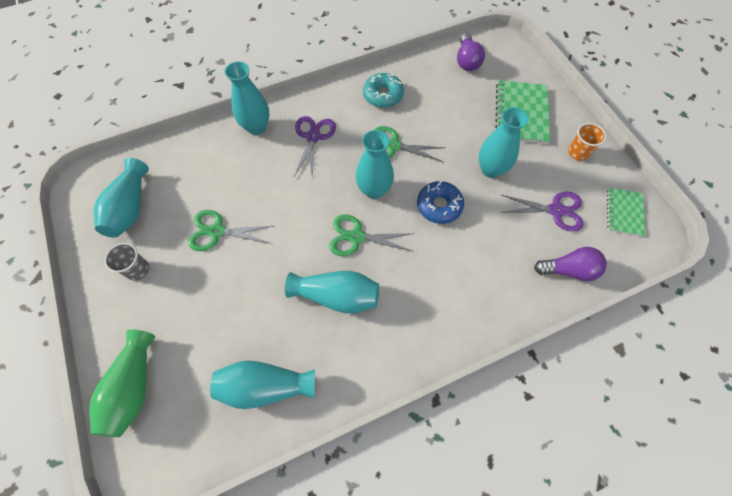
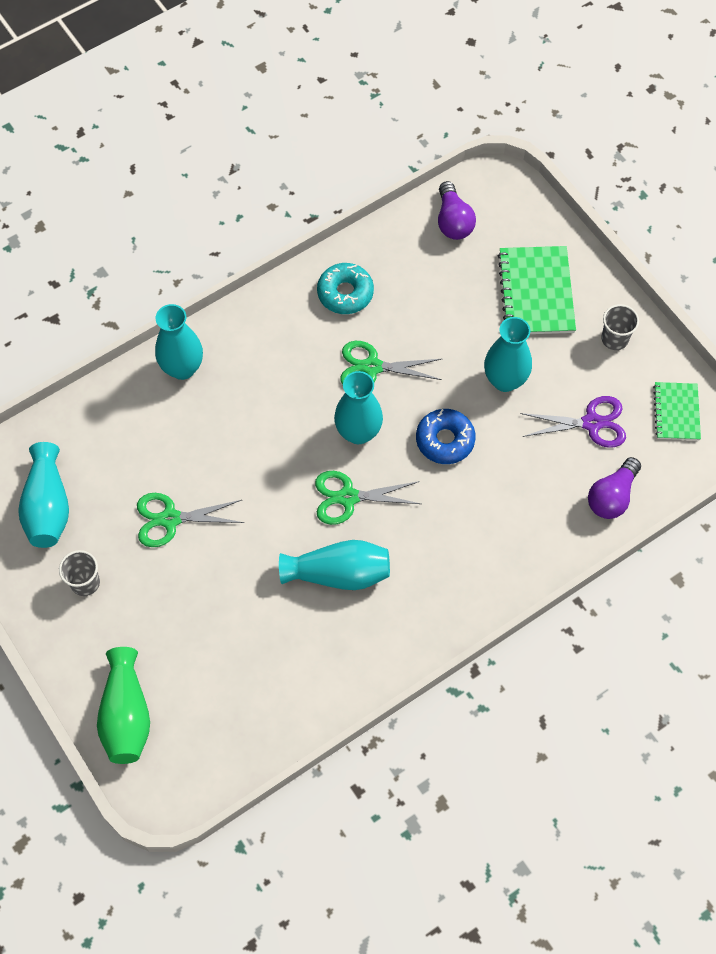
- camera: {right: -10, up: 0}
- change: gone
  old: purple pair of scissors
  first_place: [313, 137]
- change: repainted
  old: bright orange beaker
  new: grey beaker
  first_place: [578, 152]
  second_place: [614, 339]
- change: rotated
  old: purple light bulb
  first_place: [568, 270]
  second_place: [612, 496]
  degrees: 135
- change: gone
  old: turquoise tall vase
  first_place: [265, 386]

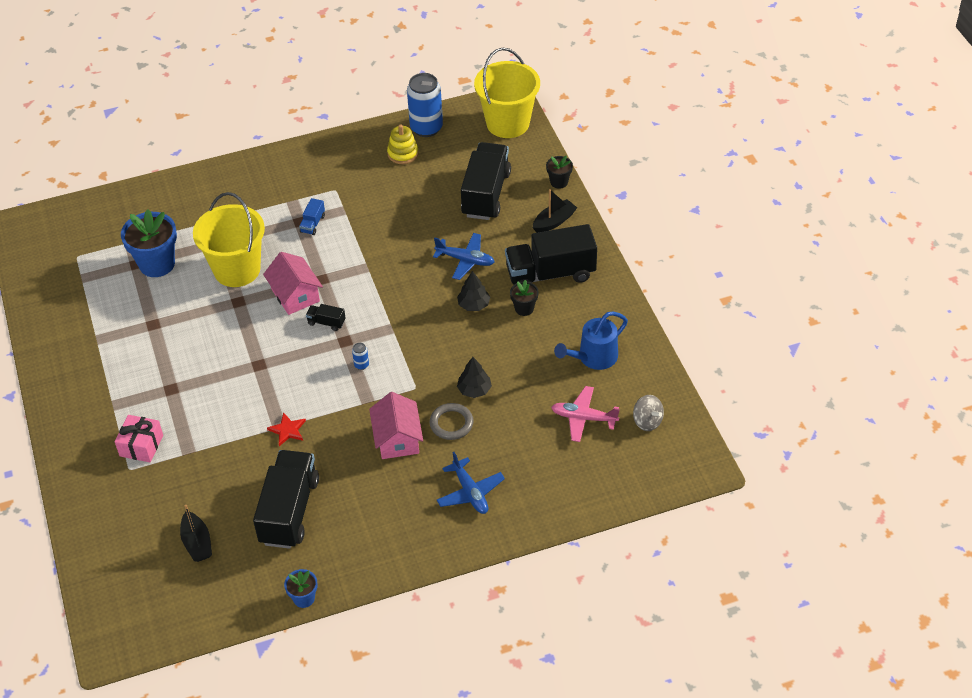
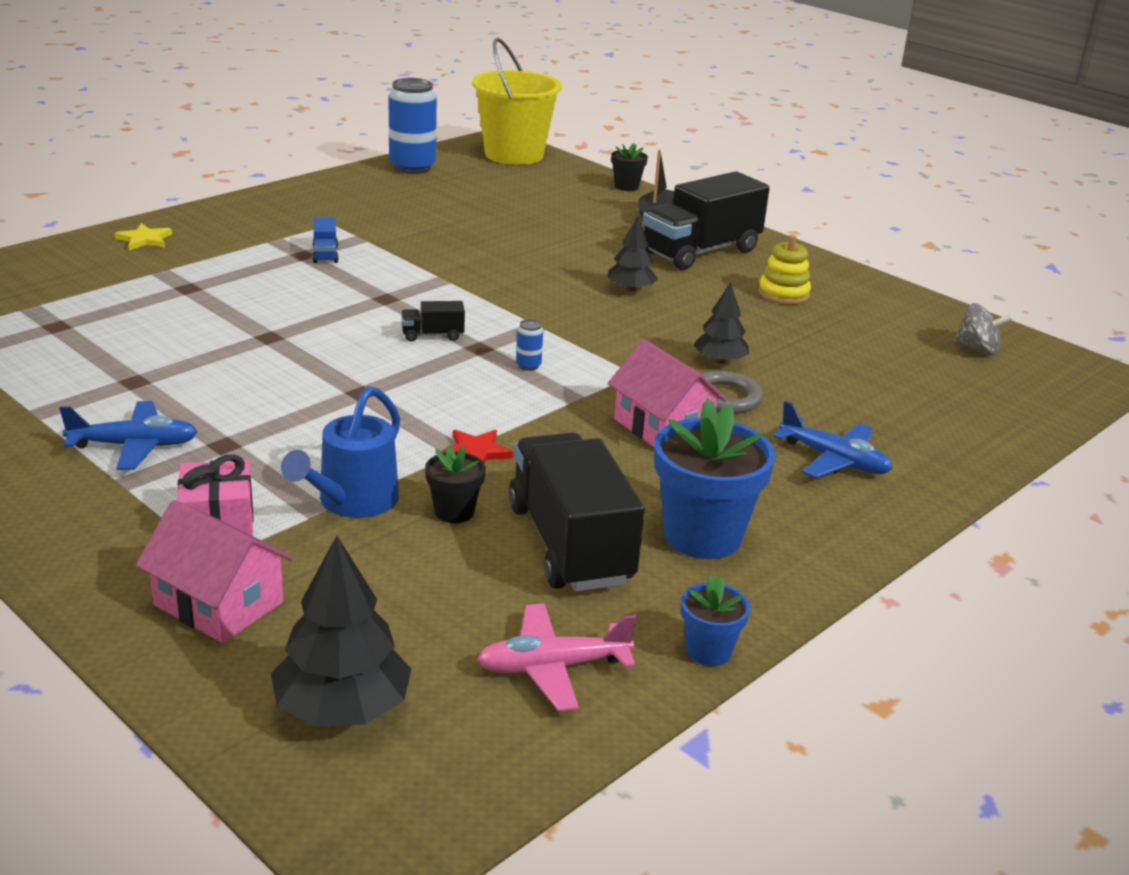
- camera: {right: -30, up: -20}
- change: shifted
  old: yellow stacking toy
  first_place: [403, 153]
  second_place: [783, 294]
- change: gone
  old: jet-black toy truck
  first_place: [486, 194]
- change: gone
  old: yellow sand bucket
  first_place: [237, 269]
- change: shifted
  old: blue flower pot
  first_place: [157, 264]
  second_place: [702, 536]
- change: shifted
  old: blue toy plane
  first_place: [465, 260]
  second_place: [134, 446]
- change: shifted
  old: pink house
  first_place: [295, 295]
  second_place: [218, 604]
- change: shifted
  old: jet-black flower pot
  first_place: [524, 308]
  second_place: [454, 512]
- change: shifted
  old: blue sprinkling can
  first_place: [594, 357]
  second_place: [352, 501]
- change: shifted
  old: pink toy plane
  first_place: [584, 418]
  second_place: [553, 667]
- change: gone
  old: jet-black sailboat
  first_place: [197, 543]
- change: new
  new: yellow star shape
  second_place: [144, 240]
- change: new
  new: jet-black toy tree
  second_place: [342, 708]

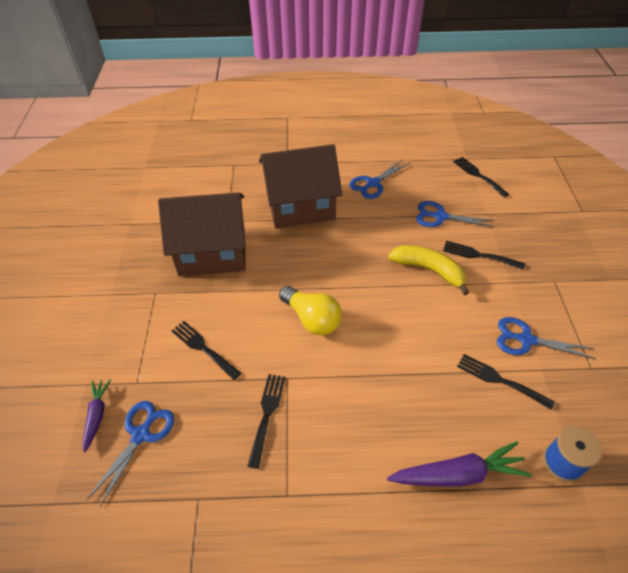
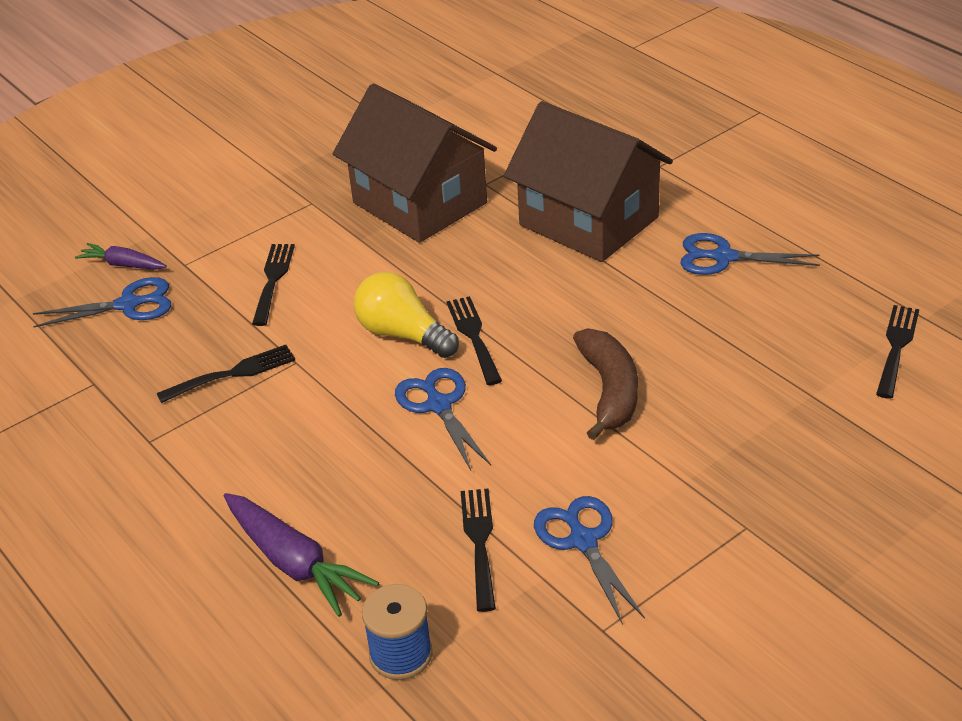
- camera: {right: 55, up: -10}
- change: shifted
  old: blue pair of scissors
  first_place: [440, 217]
  second_place: [439, 405]
- change: shifted
  old: jet-black fork
  first_place: [479, 255]
  second_place: [474, 337]
- change: repainted
  old: yellow banana
  new: dark brown banana
  first_place: [429, 270]
  second_place: [609, 391]
- change: rotated
  old: yellow light bulb
  first_place: [312, 319]
  second_place: [403, 334]
  degrees: 120
- change: rotated
  old: purple carrot
  first_place: [97, 415]
  second_place: [123, 265]
  degrees: -120

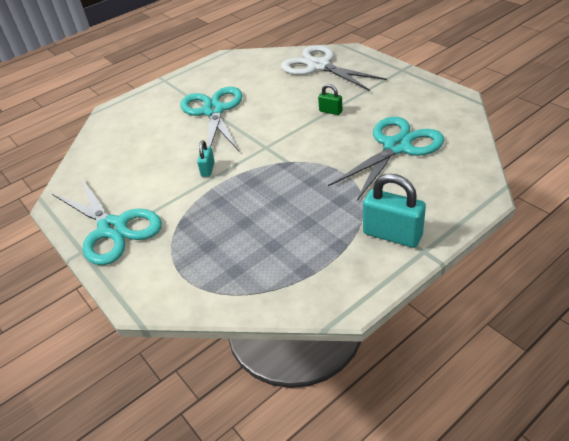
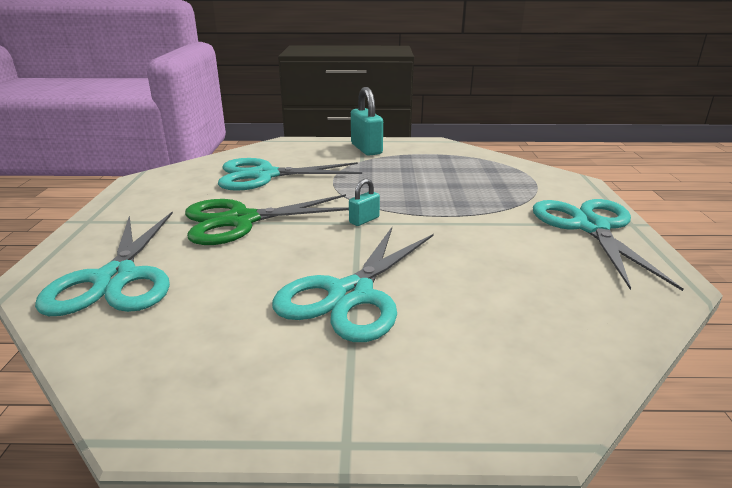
- camera: {right: -145, up: -15}
- change: repainted
  old: snow-white pair of scissors
  new: turquoise pair of scissors
  first_place: [319, 66]
  second_place: [116, 279]
- change: swapped
  old: green small lock
  new: green pair of scissors
  first_place: [330, 111]
  second_place: [241, 220]
- change: shifted
  old: turquoise small lock
  first_place: [208, 169]
  second_place: [364, 220]

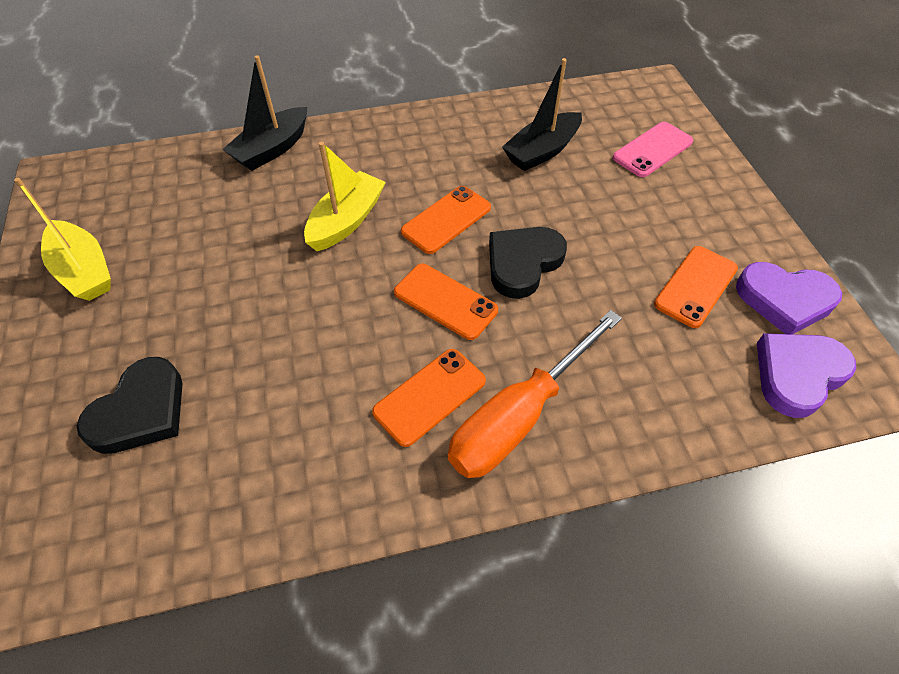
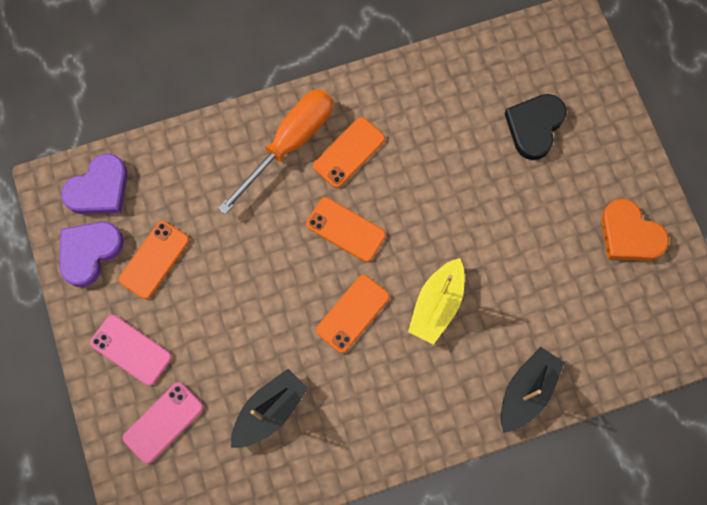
- camera: {right: 175, up: 20}
- change: swapped
  old: yellow sailboat
  new: bright orange love heart
  first_place: [84, 271]
  second_place: [629, 234]
- change: gone
  old: jet-black love heart
  first_place: [523, 263]
- change: rotated
  old: purple love heart
  first_place: [784, 300]
  second_place: [89, 252]
  degrees: -60
- change: new
  new: pink smartphone
  second_place: [131, 350]

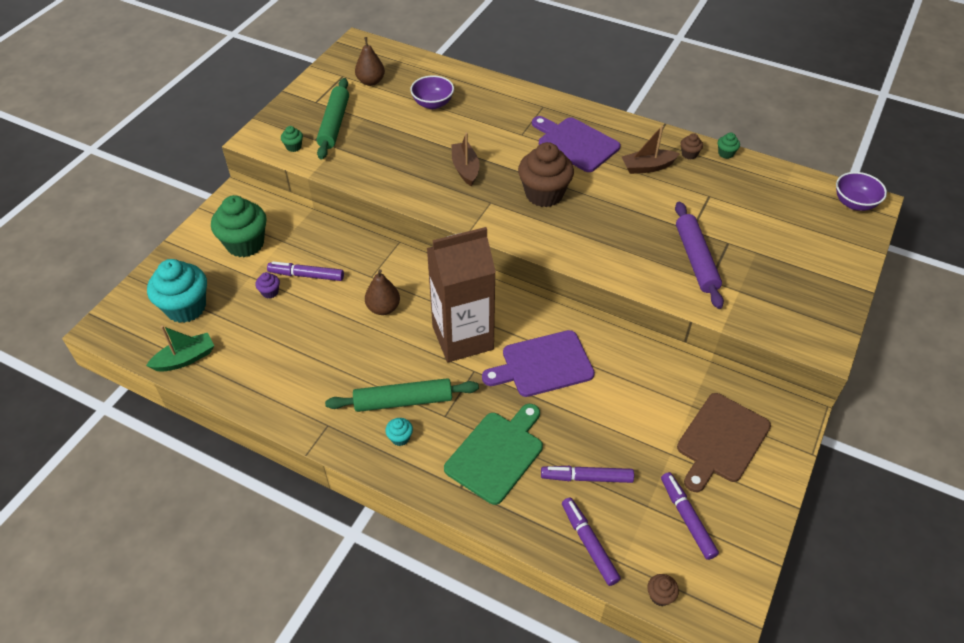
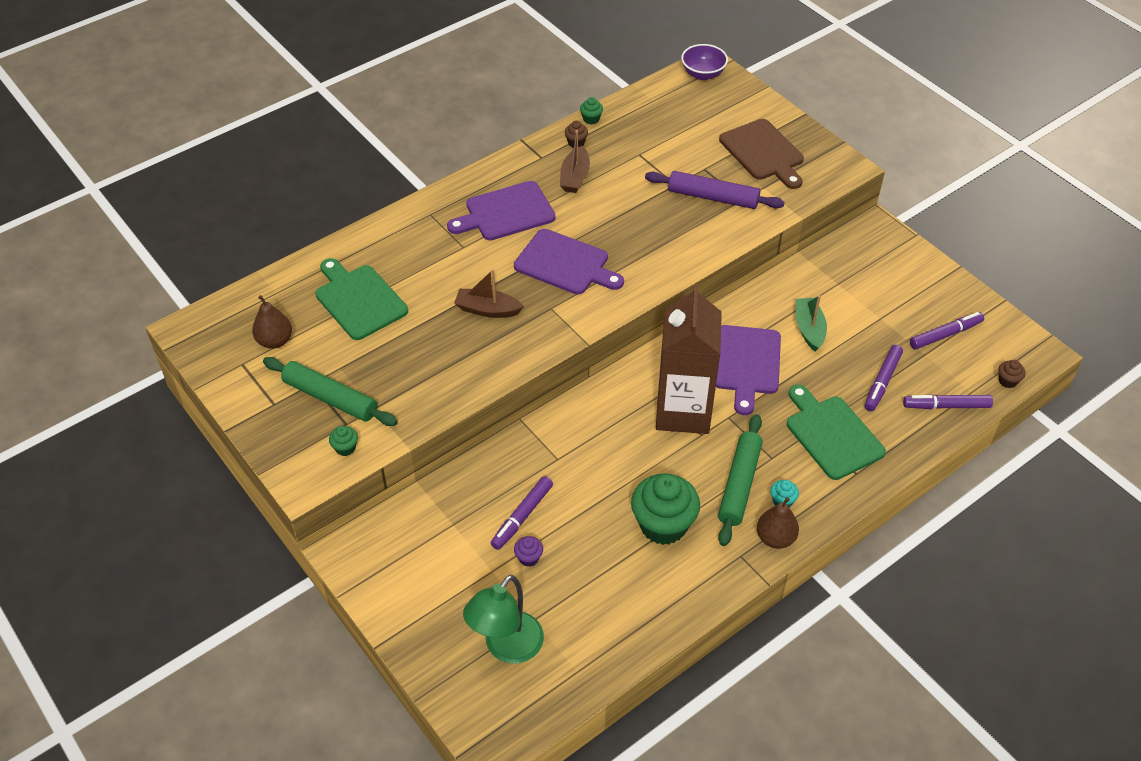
- camera: {right: -65, up: 0}
- change: swapped
  old: purple bowl
  new: green chopping board
  first_place: [433, 104]
  second_place: [359, 300]
- change: swapped
  old: dark brown cupcake
  new: purple chopping board
  first_place: [544, 194]
  second_place: [565, 264]
- change: shifted
  old: green cupcake
  first_place: [245, 244]
  second_place: [663, 525]
- change: swapped
  old: turquoise cupcake
  new: green reading lamp
  first_place: [186, 308]
  second_place: [506, 648]
- change: shifted
  old: dark brown pear
  first_place: [383, 308]
  second_place: [775, 538]
- change: shifted
  old: green sailboat
  first_place: [185, 359]
  second_place: [809, 329]
- change: shifted
  old: dark brown chopping board
  first_place: [721, 440]
  second_place: [763, 152]
- change: rotated
  old: purple marker pen
  first_place: [687, 518]
  second_place: [945, 335]
  degrees: 150

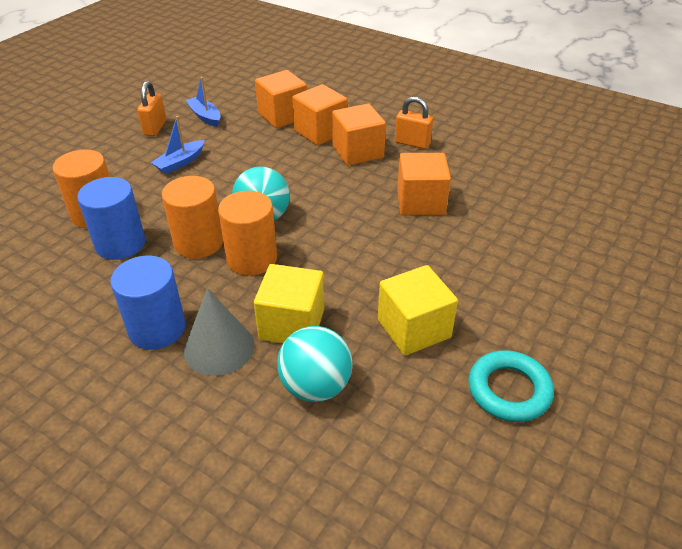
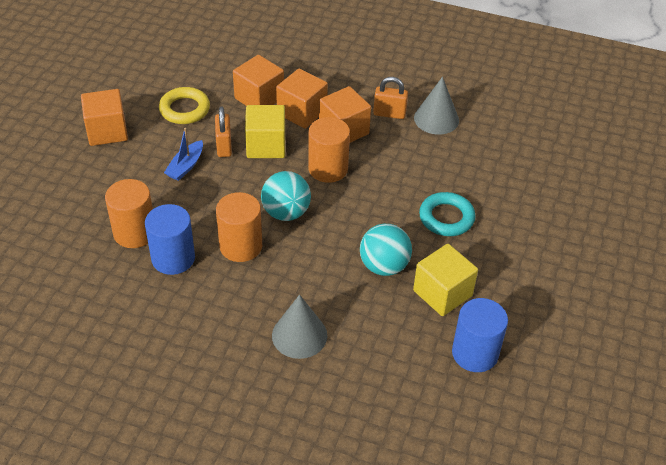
- camera: {right: -15, up: 5}
- change: swapped
  old: blue sailboat
  new: yellow ring
  first_place: [205, 116]
  second_place: [184, 109]
- change: shifted
  old: bright orange small lock
  first_place: [155, 128]
  second_place: [224, 146]
- change: shifted
  old: bright orange solid cube
  first_place: [420, 202]
  second_place: [107, 131]
- change: shifted
  old: bright orange solid cylinder
  first_place: [252, 259]
  second_place: [328, 169]
- change: shifted
  old: blue solid cylinder
  first_place: [157, 328]
  second_place: [475, 353]
- change: shifted
  old: yellow solid cube
  first_place: [292, 324]
  second_place: [266, 145]
- change: shifted
  old: turquoise ball
  first_place: [315, 386]
  second_place: [384, 266]
- change: shifted
  old: turquoise ring
  first_place: [509, 390]
  second_place: [446, 218]
- change: new
  new: grey cone shape
  second_place: [436, 119]

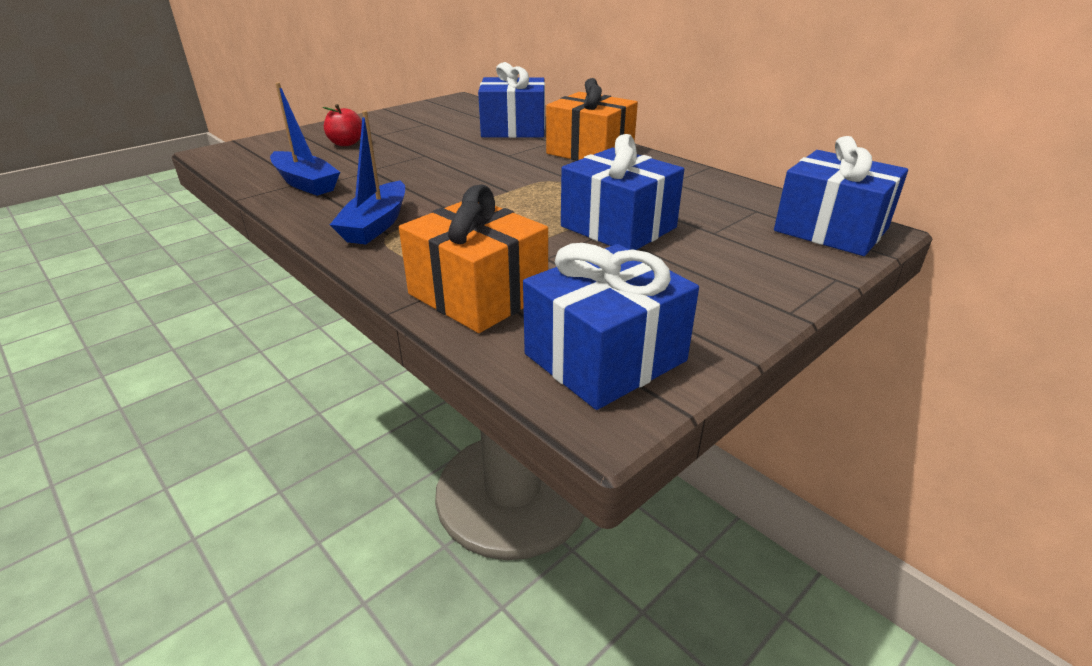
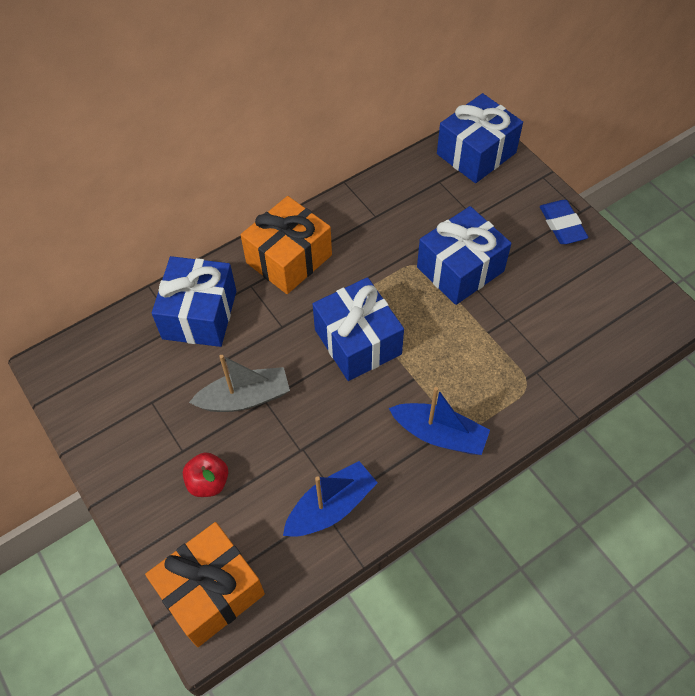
- camera: {right: -80, up: 25}
- change: shifted
  old: bright orange gift
  first_place: [478, 294]
  second_place: [211, 592]
- change: shifted
  old: blue gift
  first_place: [605, 357]
  second_place: [358, 342]
- change: new
  new: blue pencil eraser
  second_place: [562, 225]
- change: new
  new: grey sailboat
  second_place: [245, 398]

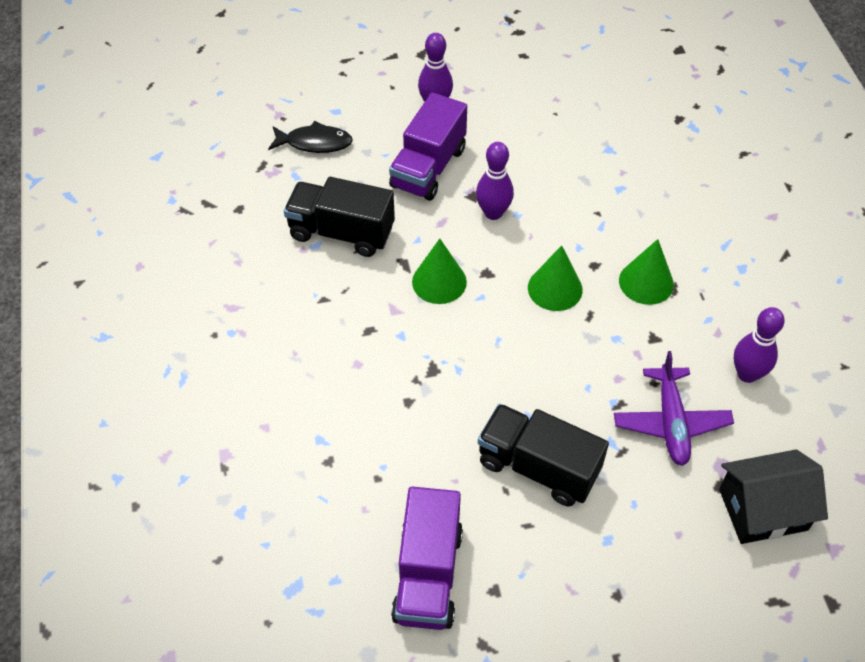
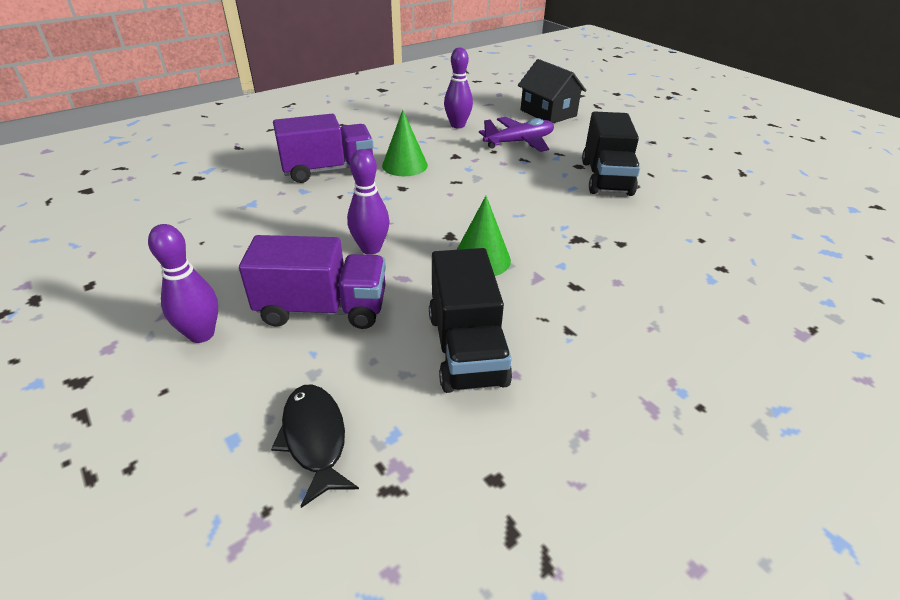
- camera: {right: -115, up: -15}
- change: gone
  old: green cone shape
  first_place: [555, 288]
- change: shifted
  old: purple toy truck
  first_place: [428, 574]
  second_place: [328, 170]

